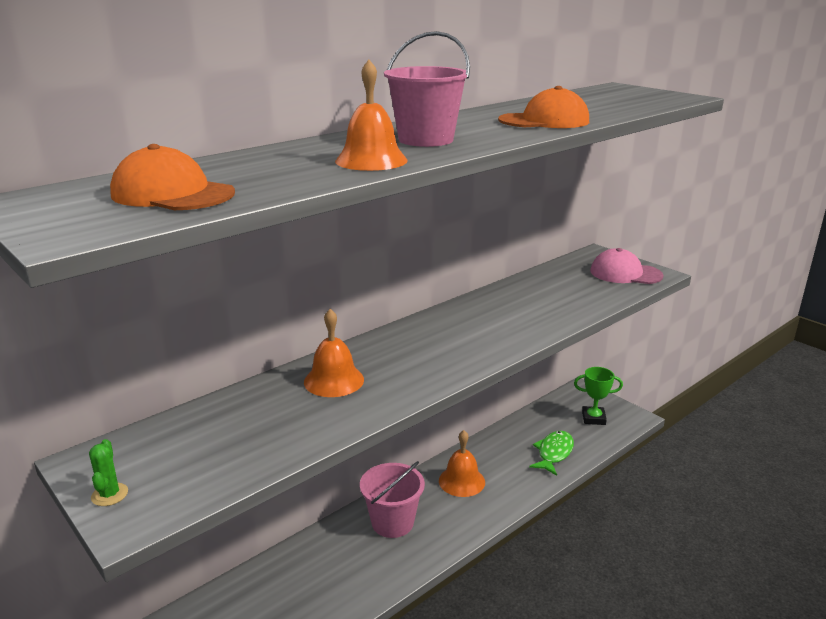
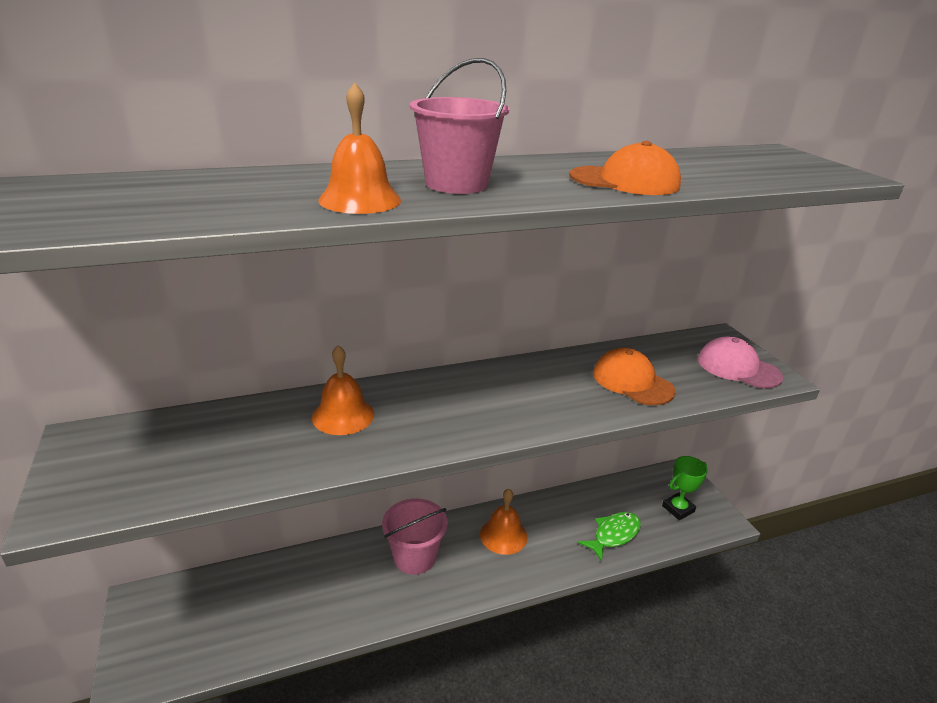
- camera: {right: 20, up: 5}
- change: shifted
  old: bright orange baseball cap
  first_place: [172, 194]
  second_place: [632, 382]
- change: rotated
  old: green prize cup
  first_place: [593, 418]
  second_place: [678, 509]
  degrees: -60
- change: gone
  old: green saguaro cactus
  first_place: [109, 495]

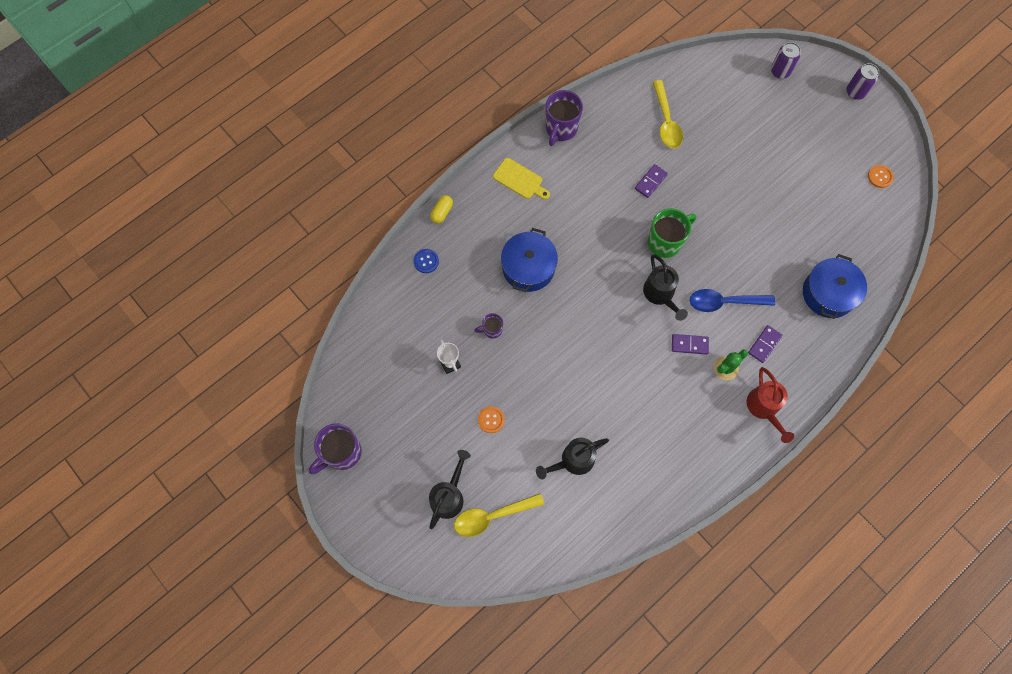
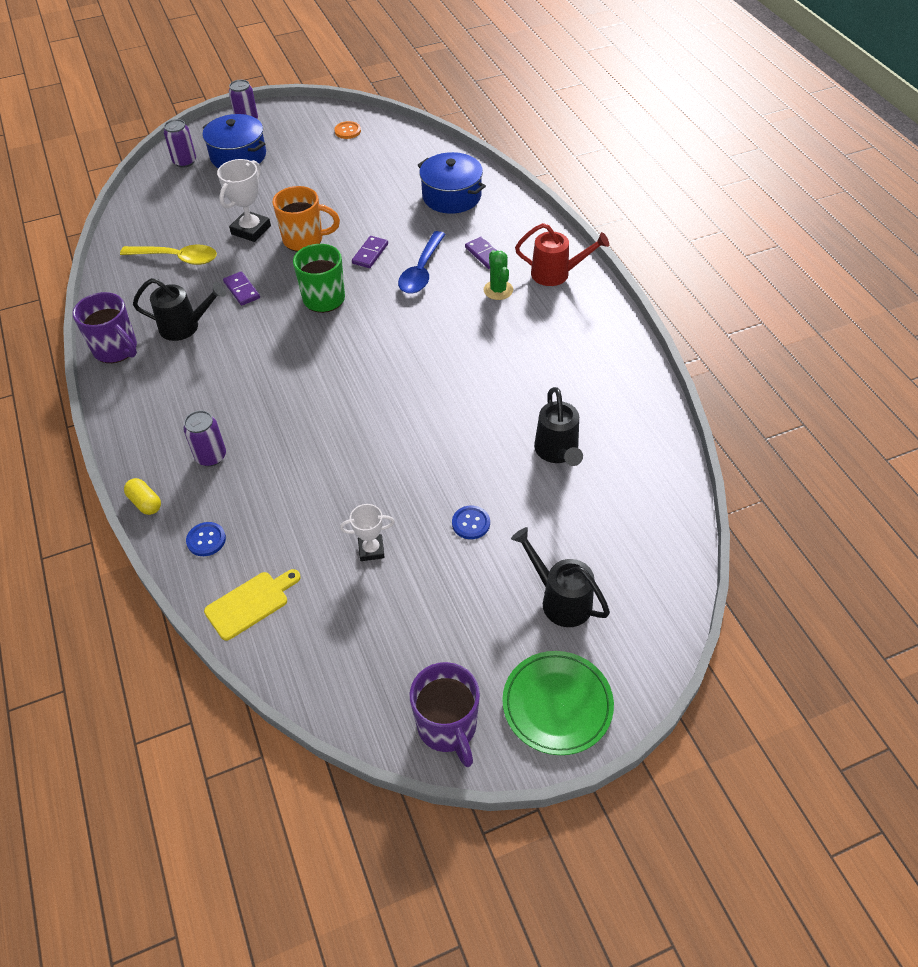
- camera: {right: -70, up: -20}
- change: shifted
  old: yellow chopping board
  first_place: [520, 180]
  second_place: [250, 603]
- change: shifted
  old: blue cooking pot
  first_place: [528, 267]
  second_place: [238, 156]
- change: shifted
  old: jet-black sprinkling can
  first_place: [660, 295]
  second_place: [185, 327]
- change: gone
  old: purple tea mug
  first_place: [492, 330]
- change: shifted
  old: purple domino piece
  first_place: [689, 344]
  second_place: [370, 254]
- change: repainted
  old: bright orange shirt button
  new: blue shirt button
  first_place: [491, 420]
  second_place: [471, 523]
- change: gone
  old: yellow spoon
  first_place: [492, 516]
- change: new
  new: snow-white prize cup
  second_place: [251, 230]
- change: new
  new: bright orange tea mug
  second_place: [304, 240]
- change: new
  new: purple can
  second_place: [211, 456]
- change: new
  new: green dinner plate
  second_place: [557, 704]

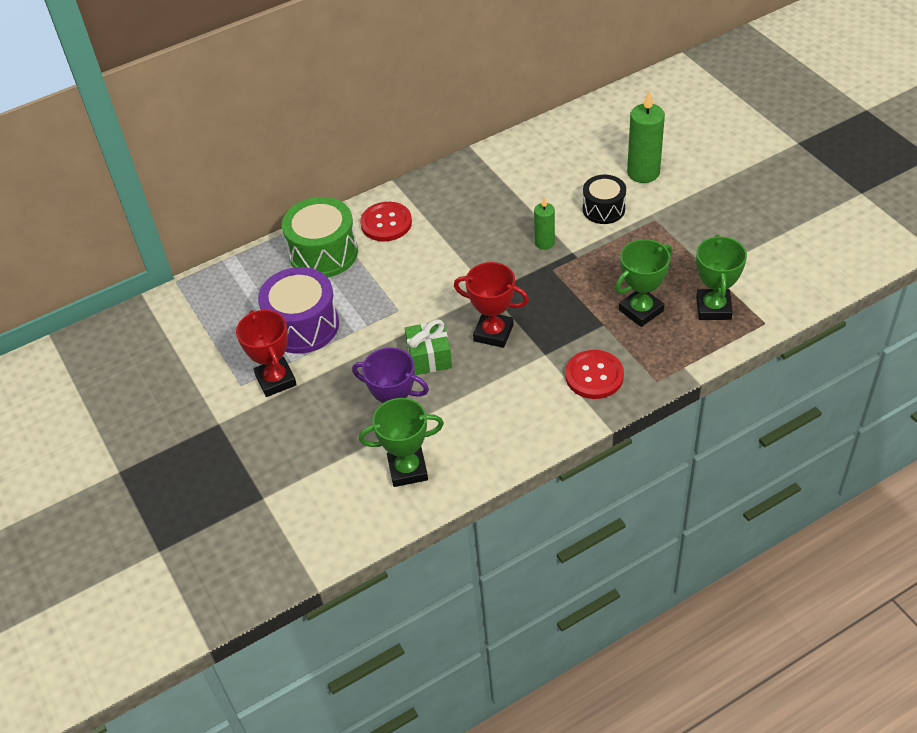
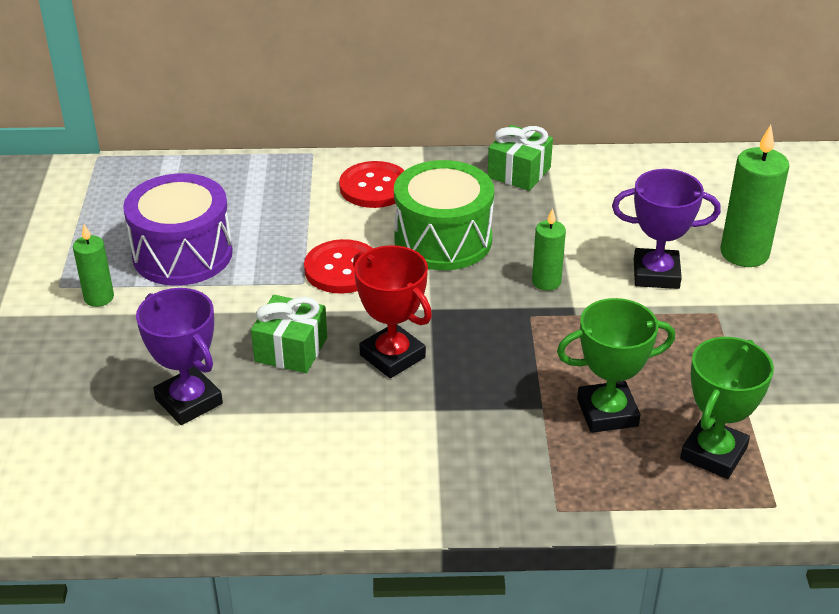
- camera: {right: 25, up: -10}
- change: swapped
  old: jet-black toy drum
  new: purple prize cup
  first_place: [603, 209]
  second_place: [656, 274]
- change: shifted
  old: green toy drum
  first_place: [323, 253]
  second_place: [443, 240]
- change: swapped
  old: crimson prize cup
  new: green pillar candle
  first_place: [276, 380]
  second_place: [99, 298]
- change: shifted
  old: crimson shirt button
  first_place: [594, 376]
  second_place: [342, 269]
- change: gone
  old: green prize cup
  first_place: [407, 469]
- change: new
  new: green gift
  second_place: [519, 172]

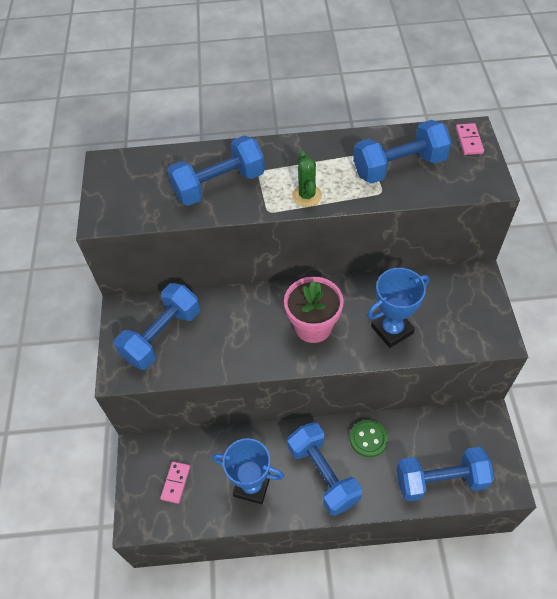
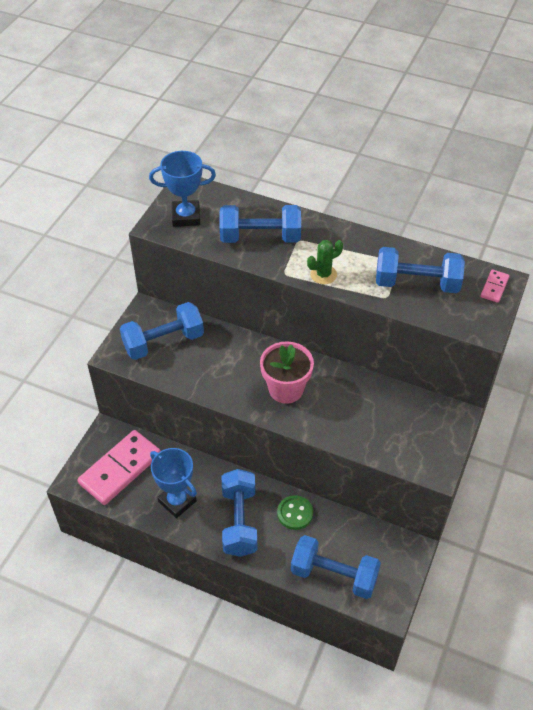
- camera: {right: 25, up: -5}
- change: rotated
  old: green saguaro cactus
  first_place: [307, 196]
  second_place: [323, 274]
  degrees: 45
- change: shifted
  old: blue prize cup
  first_place: [392, 330]
  second_place: [186, 216]
- change: scaled
  old: pink domino piece
  first_place: [176, 483]
  second_place: [120, 469]
  factor: 2.24

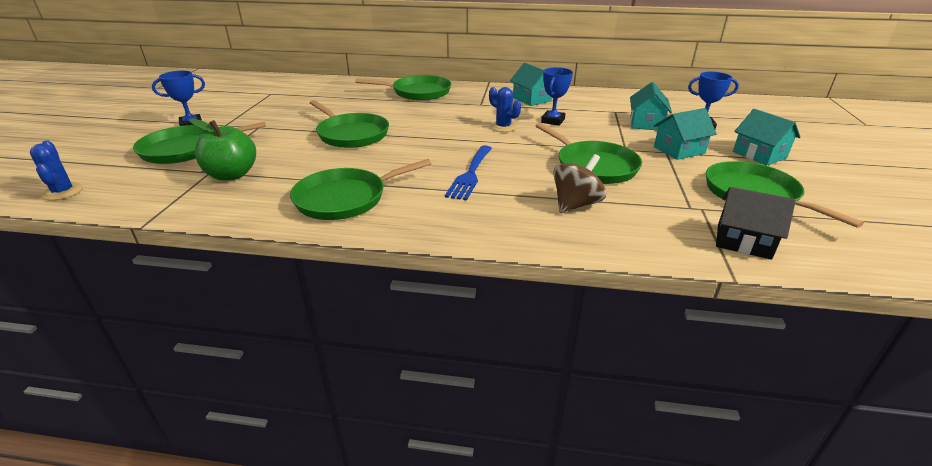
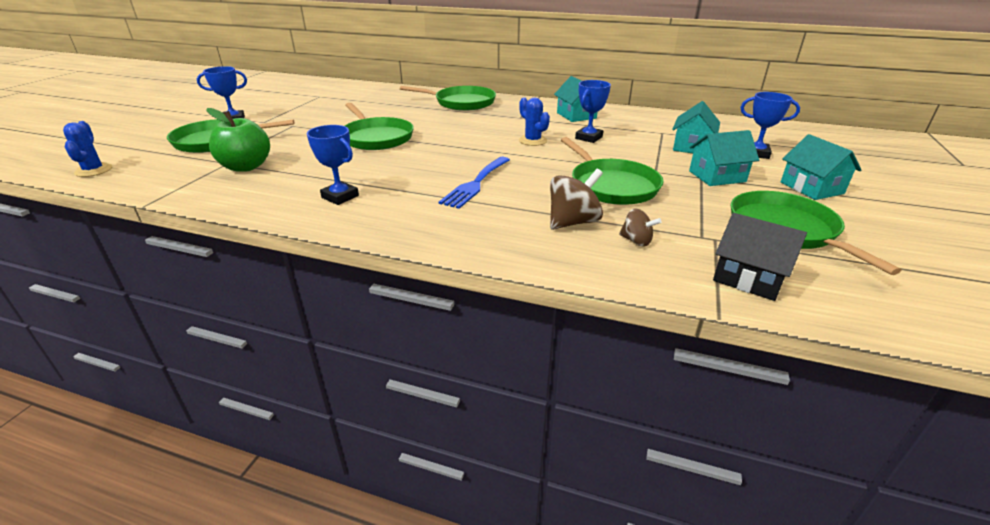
- camera: {right: 10, up: 0}
- change: swapped
  old: green pan
  new: blue prize cup
  first_place: [345, 198]
  second_place: [340, 197]
- change: new
  new: dark brown whirligig
  second_place: [636, 241]

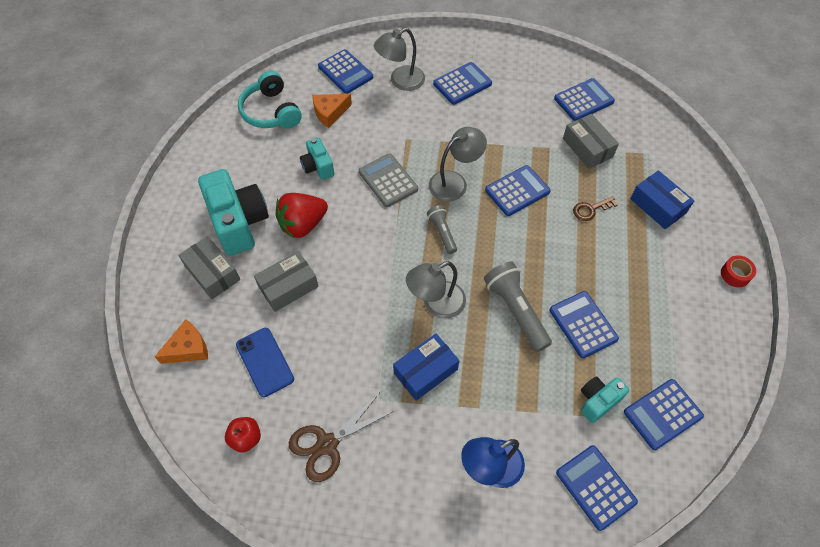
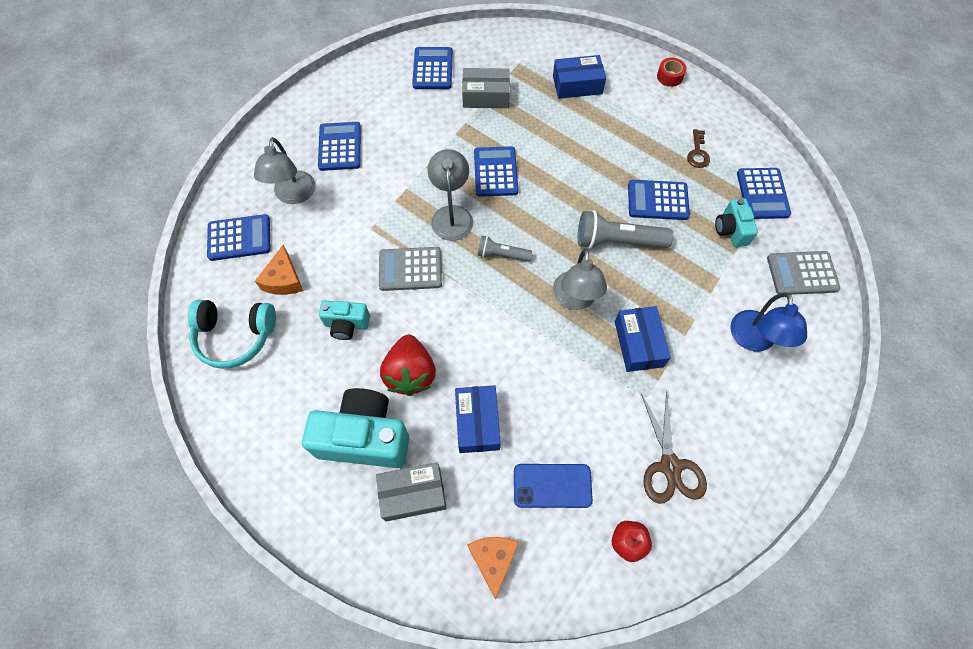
- camera: {right: -60, up: 5}
- change: shifted
  old: dark brown door key
  first_place: [590, 210]
  second_place: [697, 153]
- change: repainted
  old: grey box
  new: blue box
  first_place: [288, 287]
  second_place: [477, 422]
- change: repainted
  old: blue calculator
  new: grey calculator
  first_place: [595, 487]
  second_place: [802, 273]

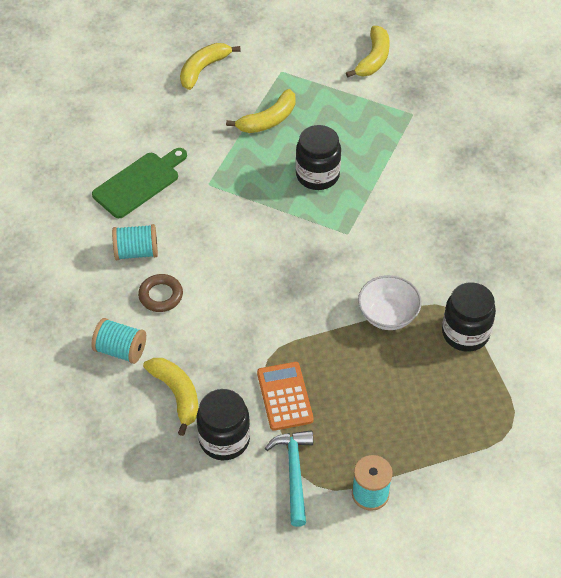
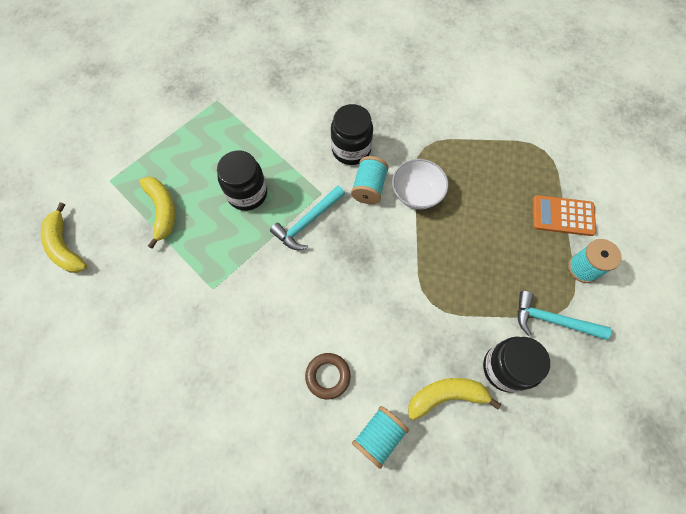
- camera: {right: -70, up: 15}
- change: gone
  old: yellow banana
  first_place: [373, 59]
- change: gone
  old: green chopping board
  first_place: [139, 183]
- change: shifted
  old: turquoise bobbin
  first_place: [136, 252]
  second_place: [369, 187]
- change: shifted
  old: jet-black jam jar
  first_place: [465, 333]
  second_place: [351, 149]
- change: shifted
  old: bright orange calculator
  first_place: [284, 396]
  second_place: [563, 216]
- change: new
  new: turquoise claw hammer
  second_place: [308, 222]

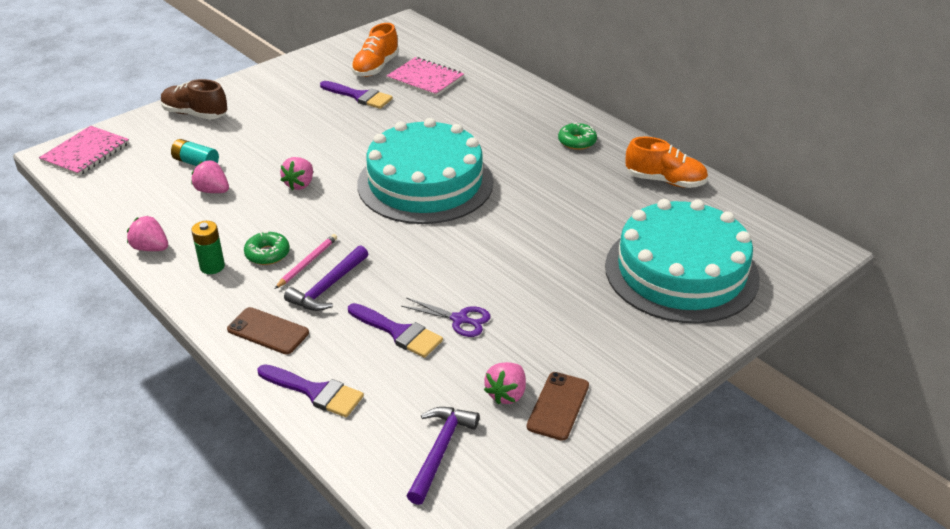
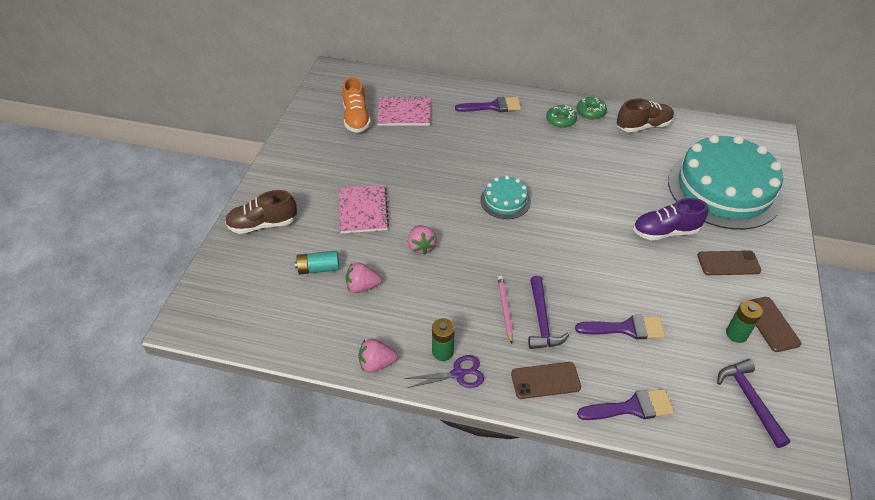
- camera: {right: -35, up: 10}
- change: shifted
  old: purple paintbrush
  first_place: [359, 96]
  second_place: [493, 106]
- change: scaled
  old: turquoise layer cake
  first_place: [425, 183]
  second_place: [505, 200]
  factor: 0.45
- change: shifted
  old: pink exercise book
  first_place: [85, 153]
  second_place: [363, 210]
- change: repainted
  old: bright orange lace-up shoe
  new: dark brown lace-up shoe
  first_place: [665, 181]
  second_place: [643, 126]
- change: shifted
  old: green donut
  first_place: [267, 254]
  second_place: [590, 112]
- change: shifted
  old: purple pair of scissors
  first_place: [459, 319]
  second_place: [458, 374]
- change: swapped
  old: pink toy strawberry
  new: green AA battery
  first_place: [506, 394]
  second_place: [736, 334]
- change: new
  new: purple lace-up shoe
  second_place: [665, 232]
- change: new
  new: dark brown smartphone
  second_place: [728, 263]

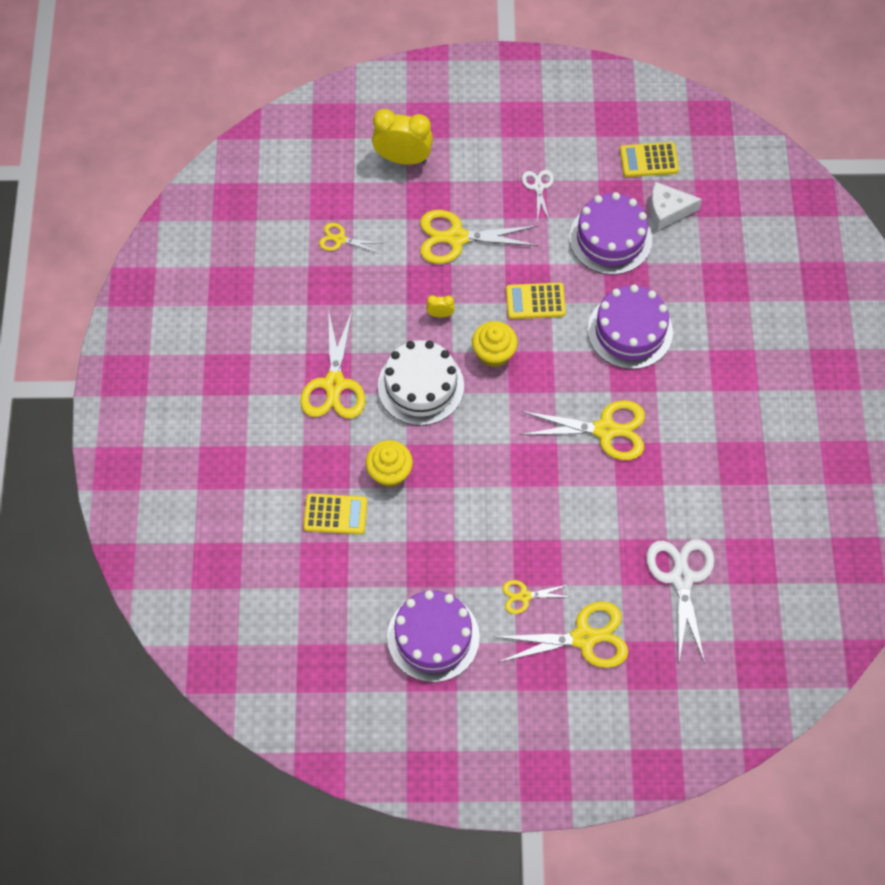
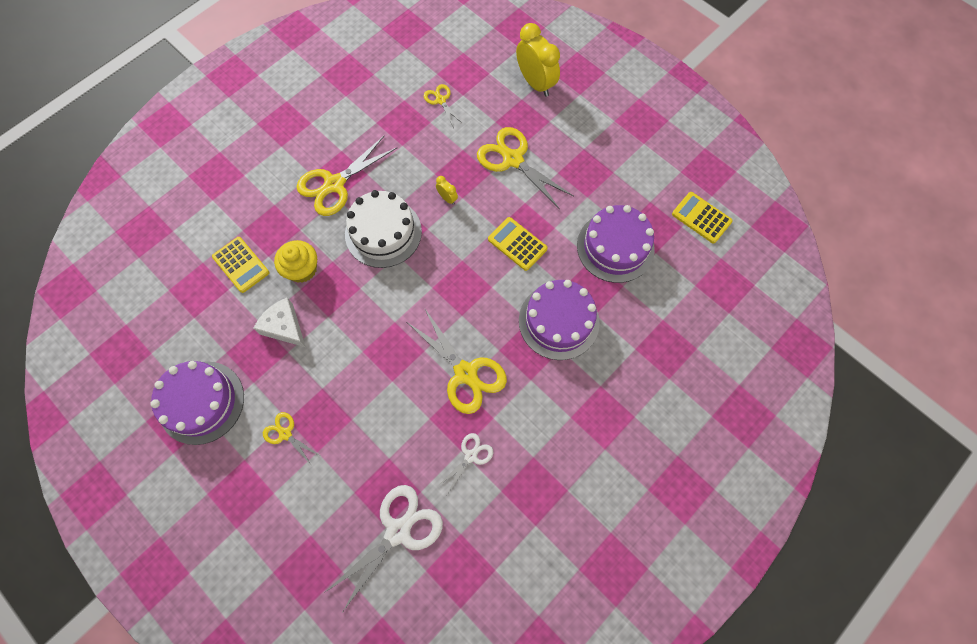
- camera: {right: 45, up: 5}
- change: shifted
  old: snow-white pair of scissors
  first_place: [538, 187]
  second_place: [471, 456]
- change: shifted
  old: snow-white piece of cheese
  first_place: [667, 210]
  second_place: [284, 327]
- change: gone
  old: yellow cupcake
  first_place: [494, 353]
- change: gone
  old: yellow pair of scissors
  first_place: [584, 638]

